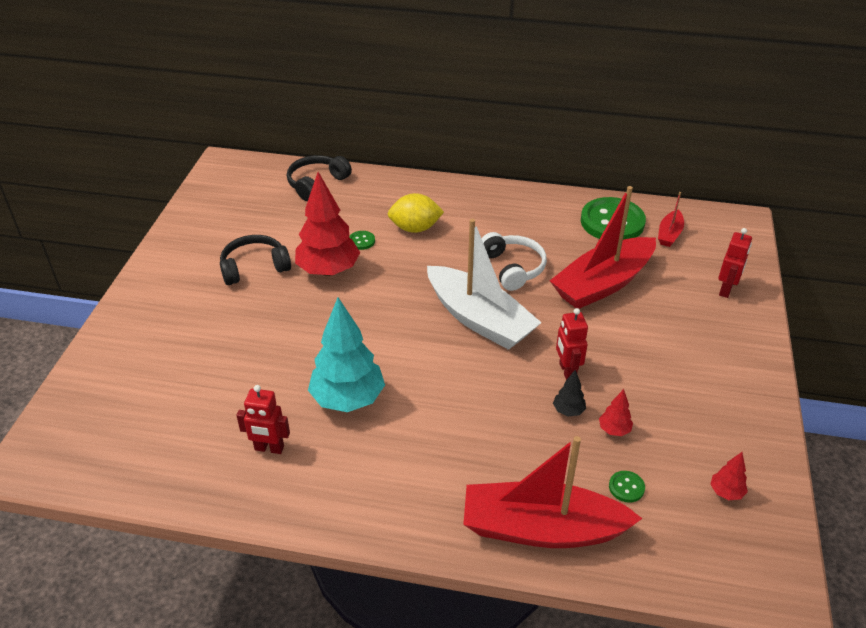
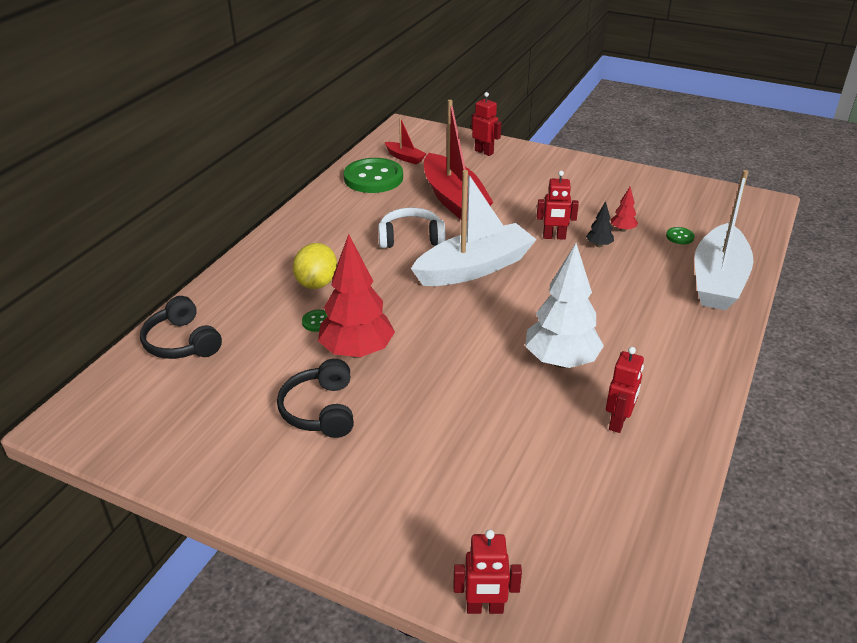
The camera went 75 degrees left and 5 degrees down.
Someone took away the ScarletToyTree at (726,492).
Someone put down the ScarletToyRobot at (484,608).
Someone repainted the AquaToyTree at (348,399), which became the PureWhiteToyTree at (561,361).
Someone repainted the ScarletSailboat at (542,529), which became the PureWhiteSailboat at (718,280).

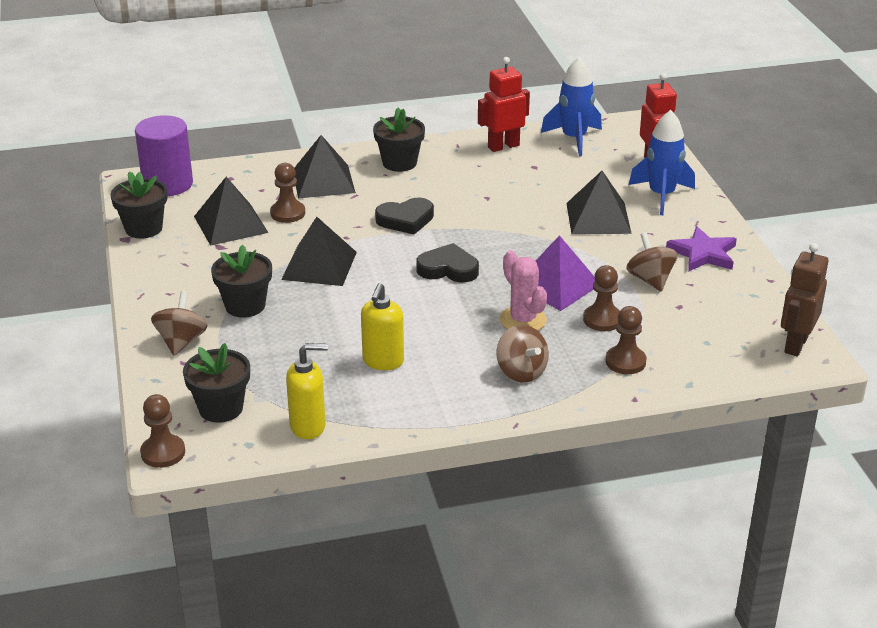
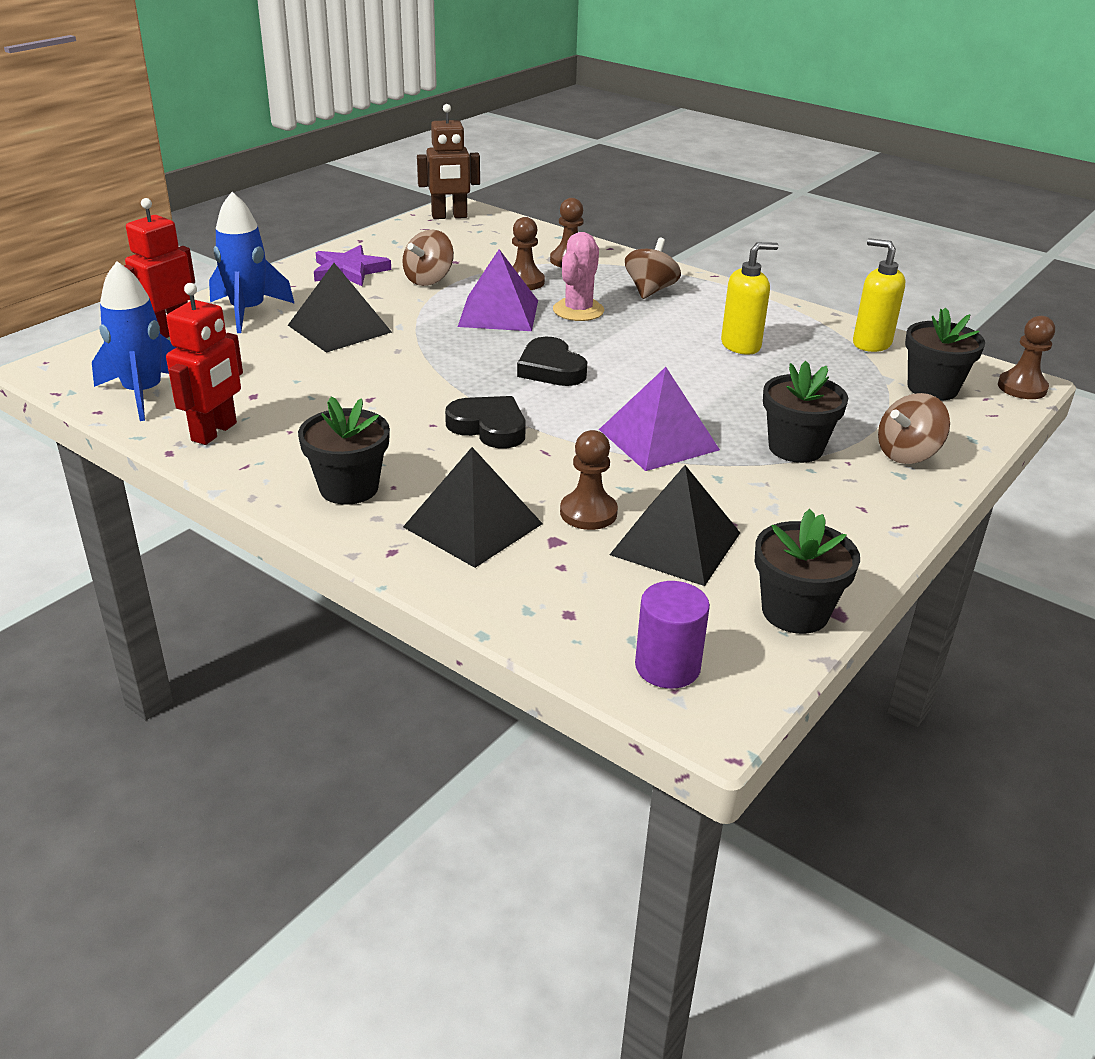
The camera went 130 degrees left and 0 degrees up.
Someone repainted the JetBlackPyramidShape at (319,265), which became the VioletPyramidShape at (658,439).
Someone rotated the ScarletToyRobot at (503,146) by 90 degrees counterclockwise.
Someone scaled the VioletCylinder at (167,184) by 0.65.

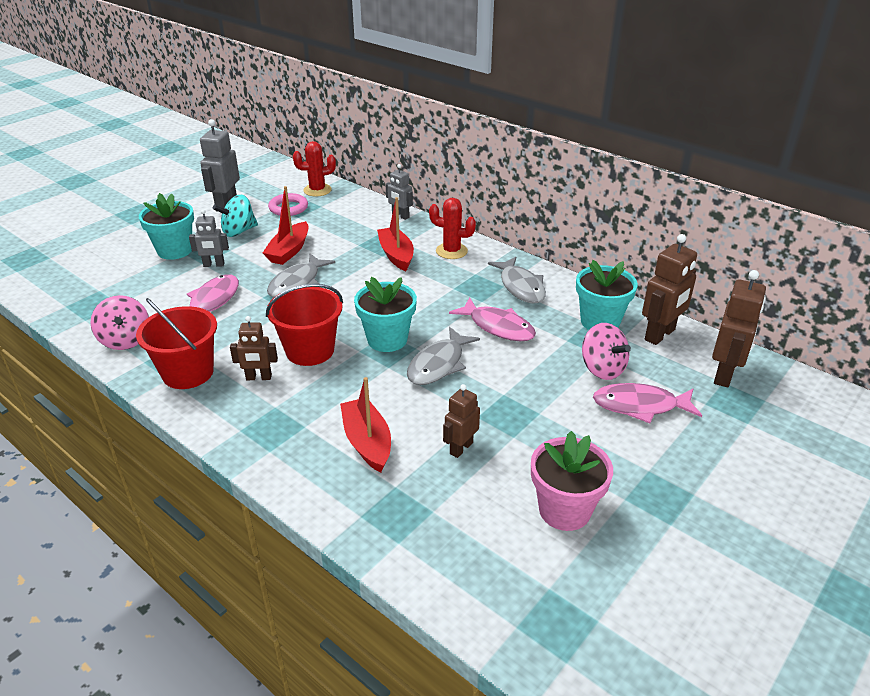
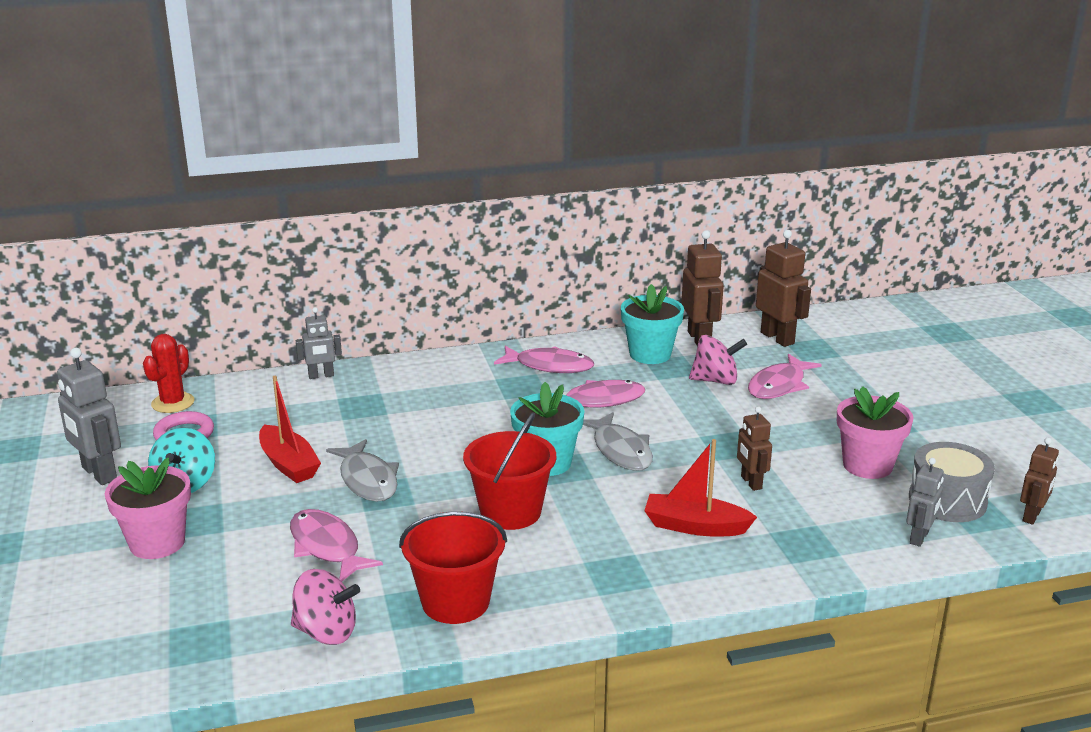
The camera went 55 degrees left and 10 degrees down.
Someone took away the ScarletSailboat at (396,255).
Someone took away the ScarletSaguaroCactus at (451,251).
Someone put down the AshGreyToyDrum at (947,500).
Someone carried the AshGreyToyRobot from (214,265) to (919,538).
Someone carried the BrownToyRobot from (258,377) to (1032,516).
Someone repainted the AquaFlowerPot at (175,250), which became the PinkFlowerPot at (157,543).
Someone repainted the AshGreyFishFigure at (521,287), which became the PinkFishFigure at (549,366).

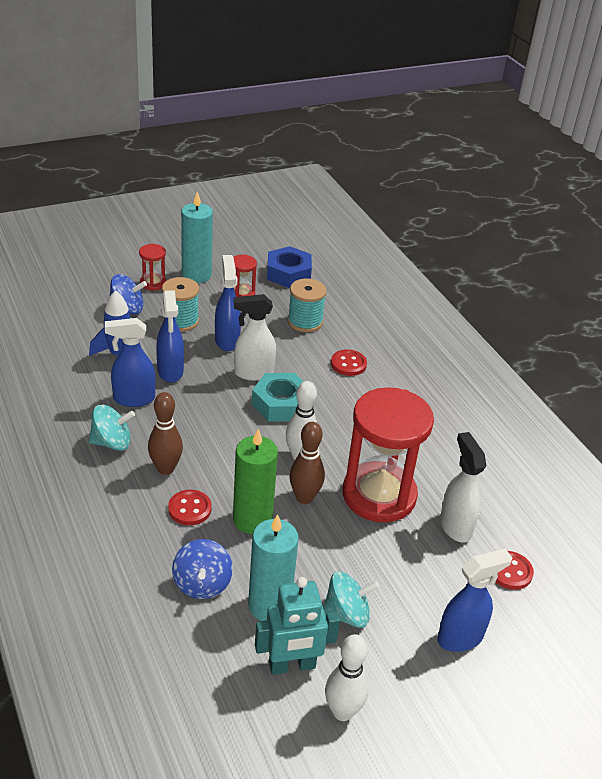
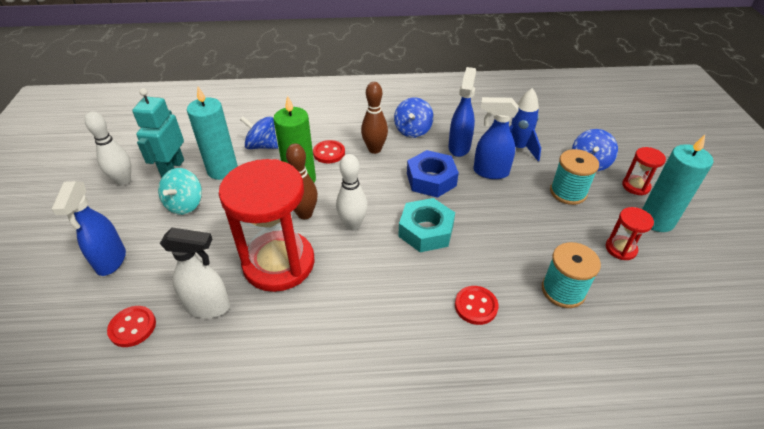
The camera went 115 degrees right and 5 degrees up.
Someone took away the RoyalBlueSprayer at (227,340).
Someone took away the PureWhiteSprayer at (253,373).
Someone carried the RoyalBlueNut from (288,273) to (431,179).
Someone repainted the AquaSpinningTop at (112,442), which became the RoyalBlueSpinningTop at (413,130).

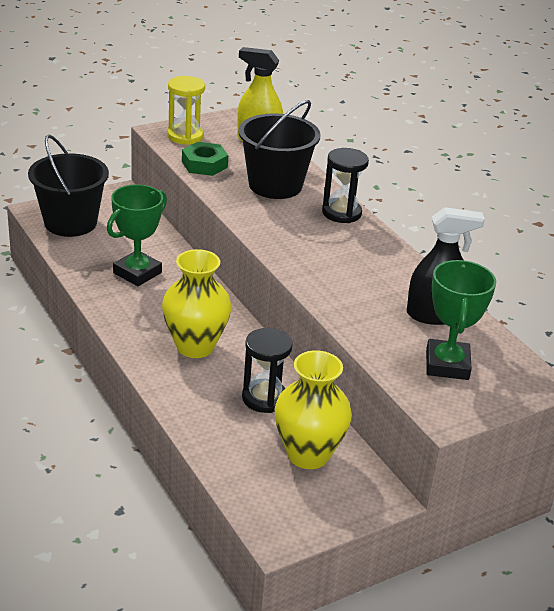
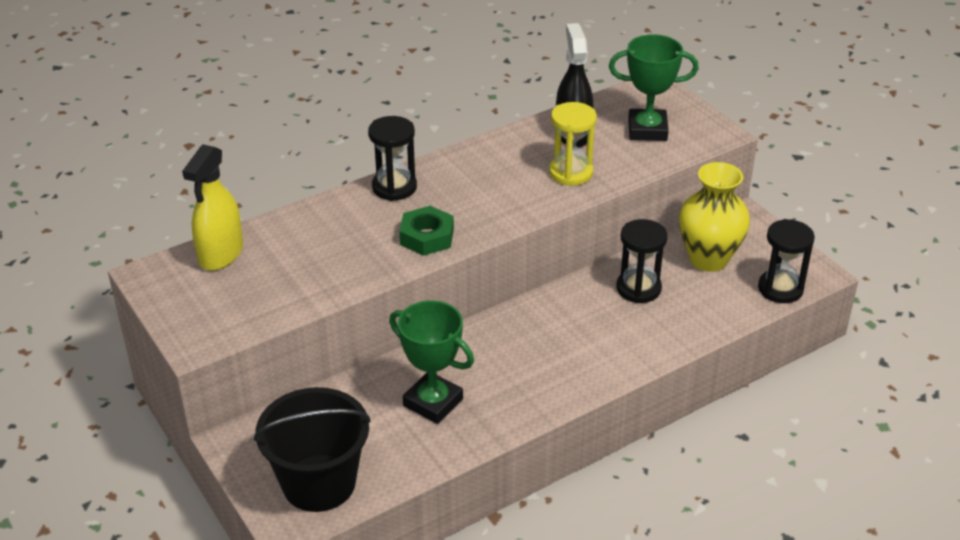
The camera went 90 degrees left and 5 degrees up.
Someone took away the BrightYellowVase at (195,346).
Someone took away the JetBlackSandBucket at (275,185).
Someone put down the JetBlackSandglass at (780,289).
Someone carried the BrightYellowSandglass from (185,136) to (570,173).
Someone carried the GreenNut from (204,164) to (427,237).

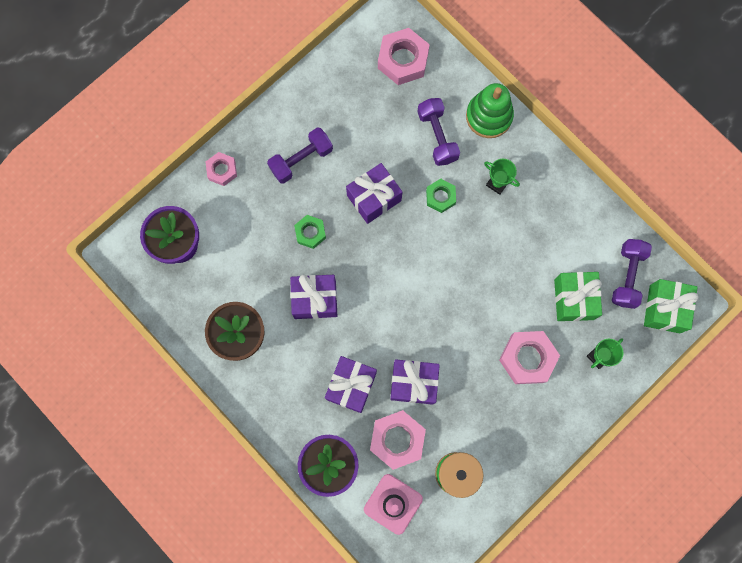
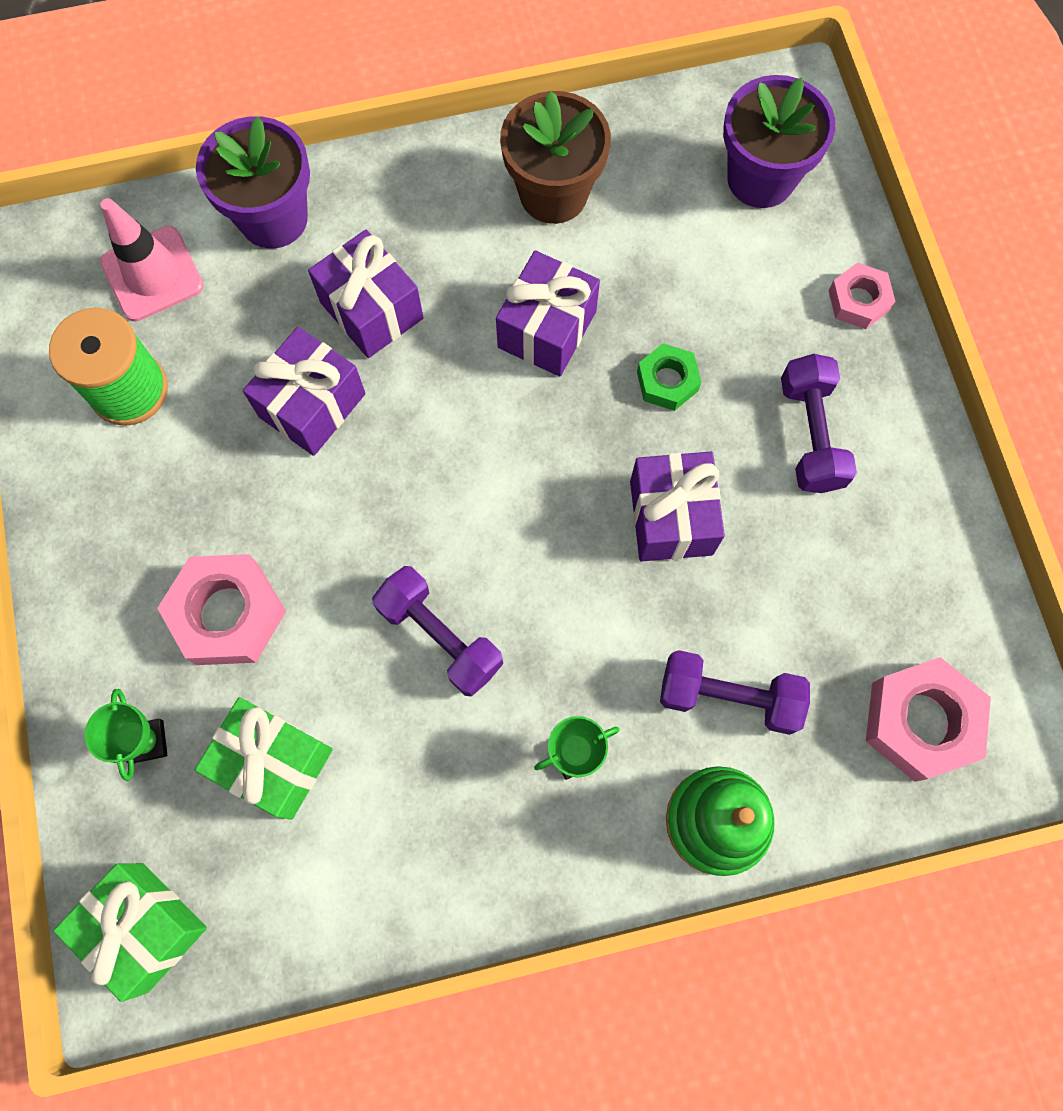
The camera went 120 degrees right and 5 degrees down.
Someone took away the PinkNut at (397,440).
Someone took away the GreenNut at (440,197).
Someone carried the VioletFreeWeight from (627,276) to (440,636).

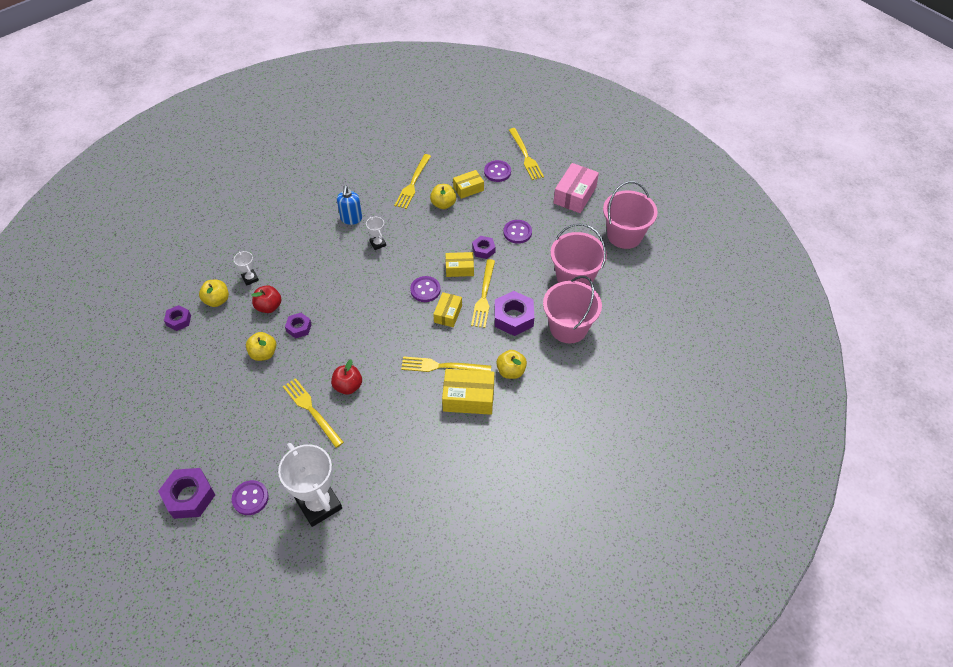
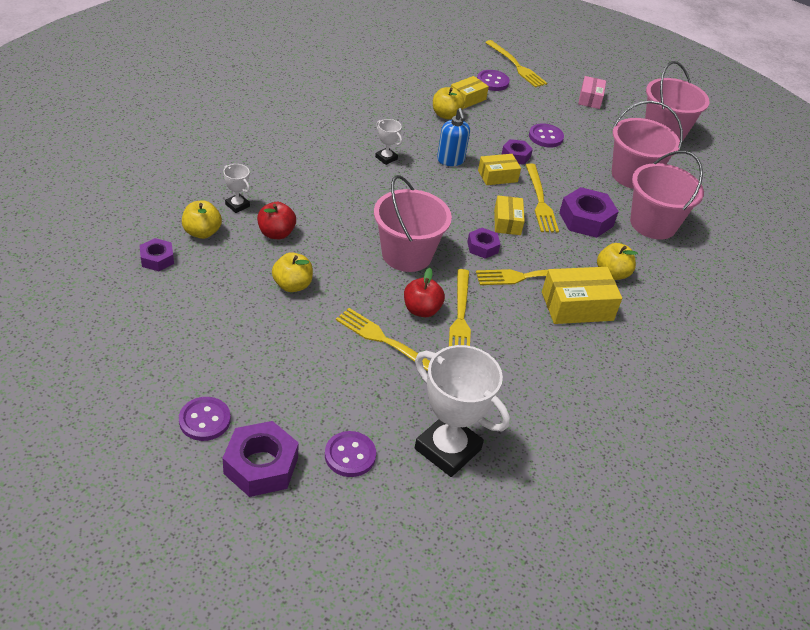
The camera went 20 degrees left and 10 degrees down.
Someone put down the PinkSandBucket at (407,254).
Someone carried the VioletNut from (299,328) to (482,247).
Someone carried the RoyalBlueSoapPump from (351,219) to (450,160).
Someone carried the BrightYellowDinnerFork from (413,183) to (460,316).
Someone carried the VioletShirtButton from (425,290) to (205,420).
Someone scaled the PinkParcel at (575,195) by 0.63.

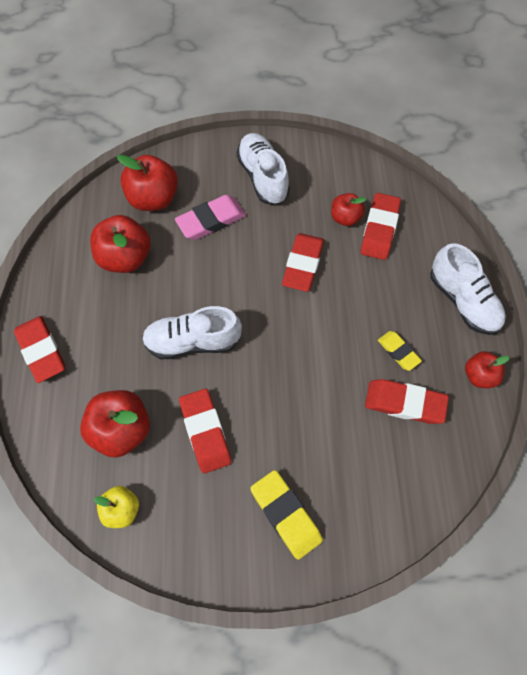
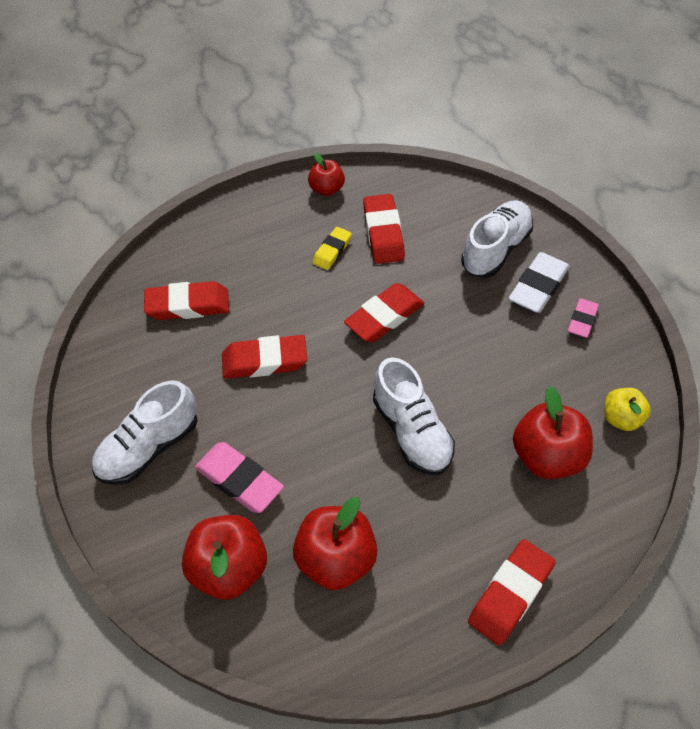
The camera went 110 degrees left and 10 degrees down.
Someone took away the ScarletToyApple at (345,218).
Someone put down the PinkEraser at (582,320).
Someone carried the ScarletEraser from (205,432) to (384,317).
Someone carried the PureWhiteLaceUpShoe from (463,301) to (496,249).
Someone repainted the BrightYellowEraser at (286,514), which became the PureWhiteEraser at (538,287).

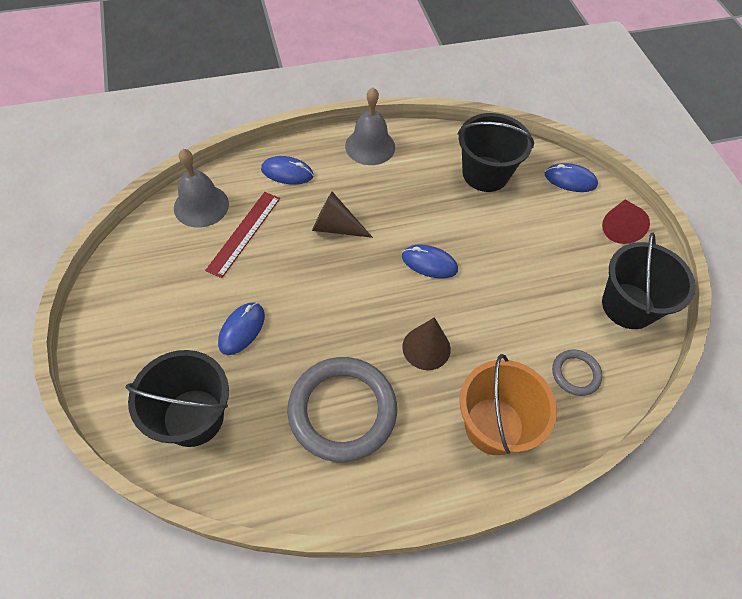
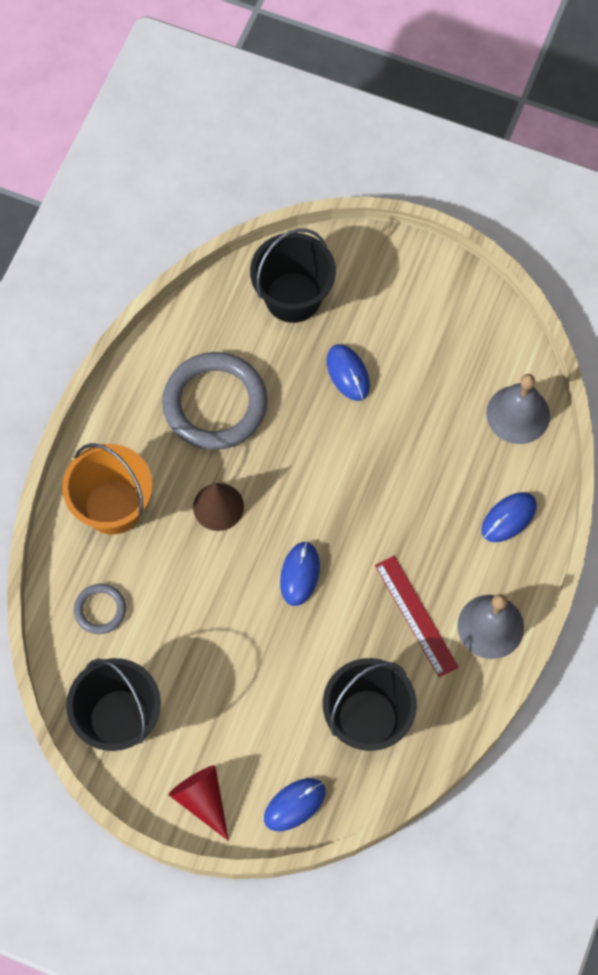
The camera went 130 degrees right and 10 degrees up.
Someone took away the BrownConeShape at (336,227).
Someone carried the ScarletMeasuringStick from (244,233) to (416,615).
Someone rotated the RoyalBlueMouse at (429,263) by 45 degrees counterclockwise.

